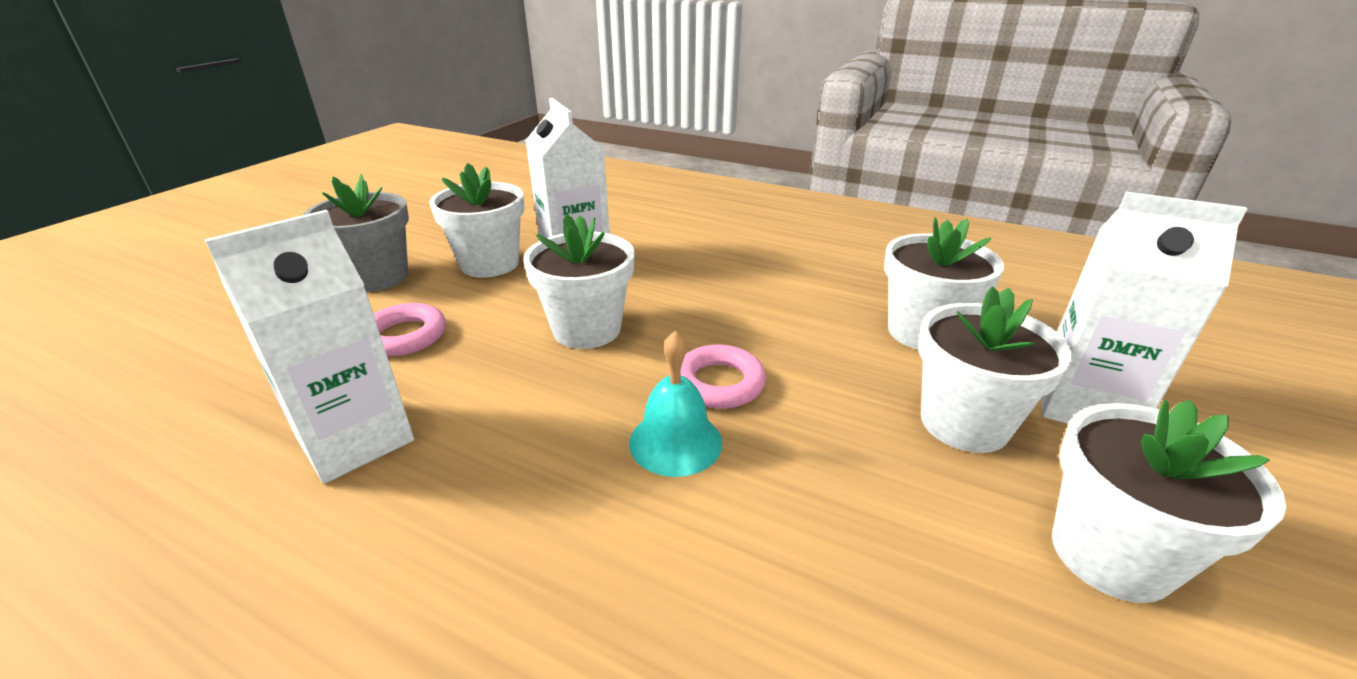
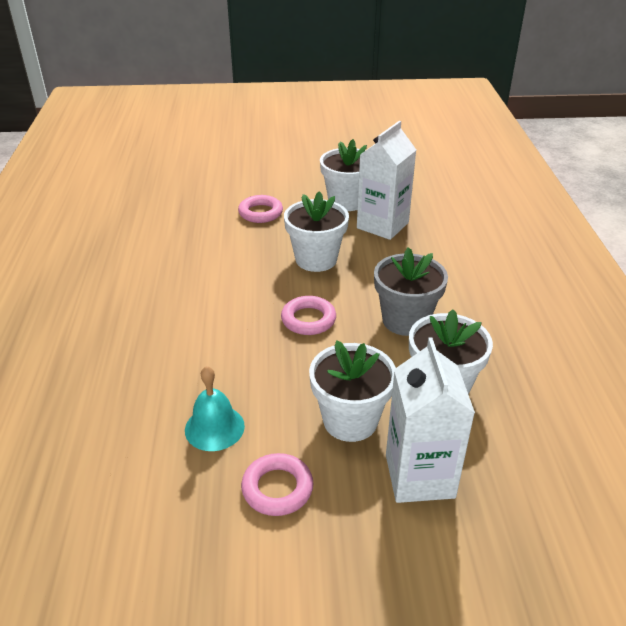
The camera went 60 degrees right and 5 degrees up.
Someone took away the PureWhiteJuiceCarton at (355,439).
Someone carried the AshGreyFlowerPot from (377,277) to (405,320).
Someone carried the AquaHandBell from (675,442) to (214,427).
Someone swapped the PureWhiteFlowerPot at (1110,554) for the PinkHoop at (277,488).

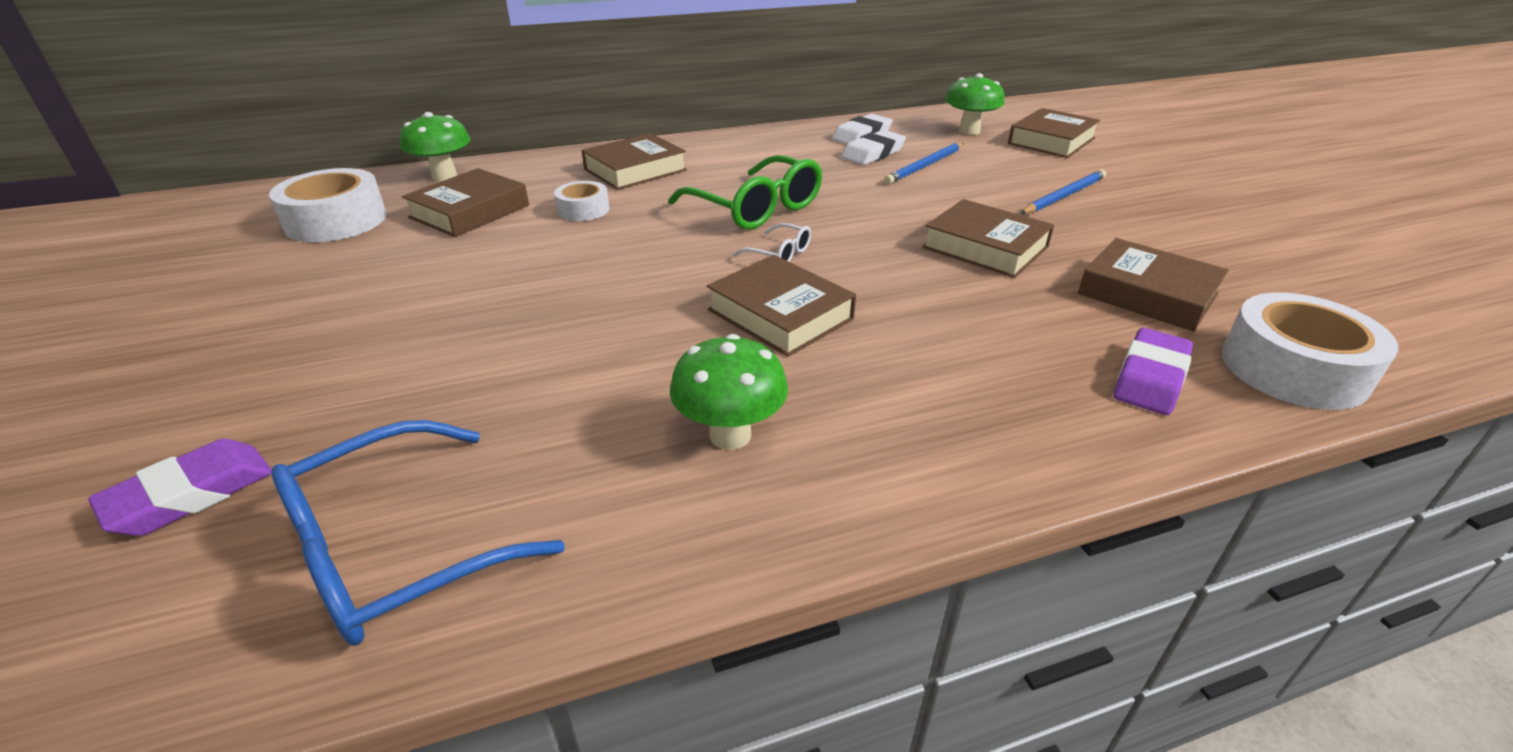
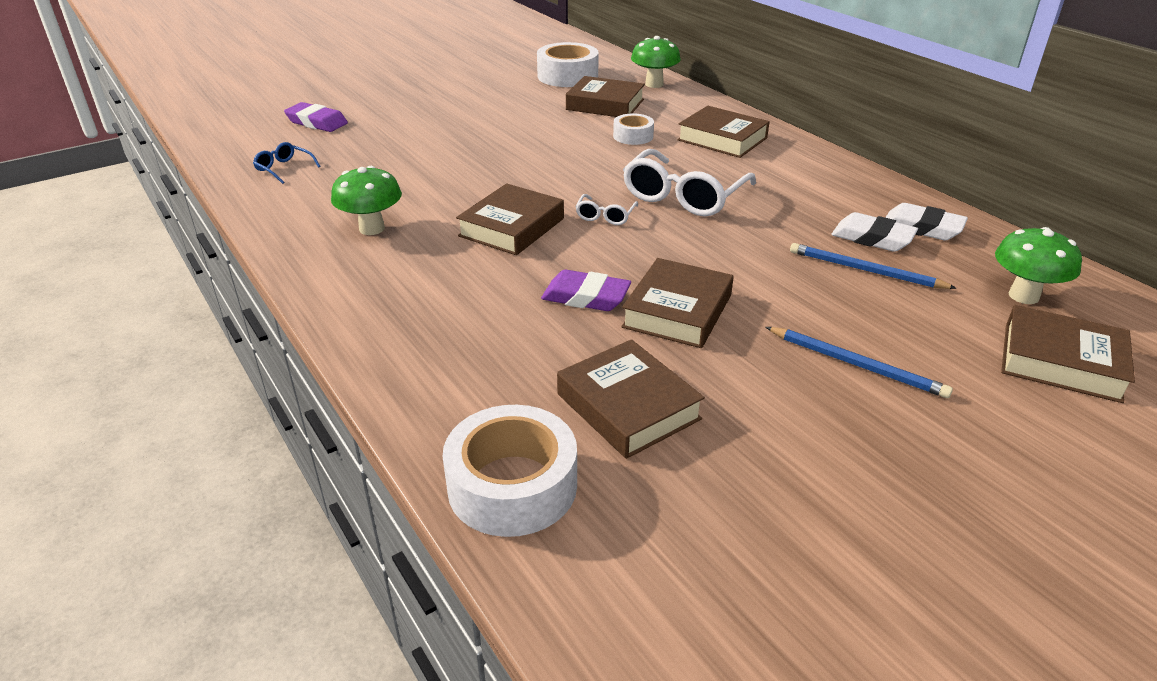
The camera went 75 degrees right and 0 degrees up.
Someone carried the VioletEraser from (1150,378) to (586,297).
Someone repainted the GreenGlasses at (755,208), which became the PureWhiteGlasses at (684,196).
Someone rotated the BrownBook at (1147,294) by 60 degrees counterclockwise.
Someone scaled the RoyalBlueGlasses at (398,549) by 0.48.

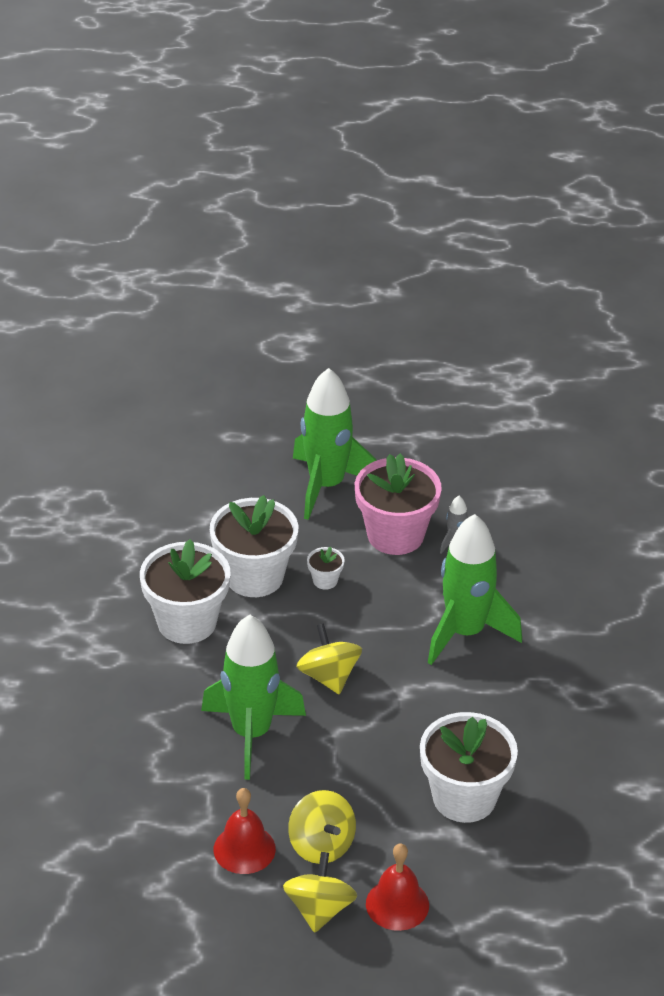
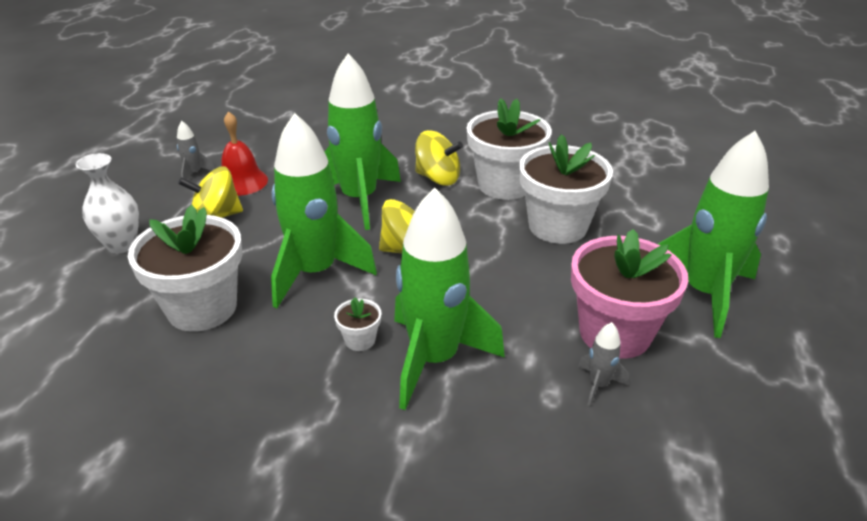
The camera went 105 degrees right and 5 degrees down.
Someone put down the AshGreyRocket at (194,173).
Someone put down the GreenRocket at (315,273).
Someone carried the BrightYellowSpinningTop from (319,909) to (438,178).
Someone carried the PureWhiteFlowerPot from (325,580) to (360,340).
Someone swapped the ScarletHandBell at (397,904) for the PureWhiteVase at (121,245).

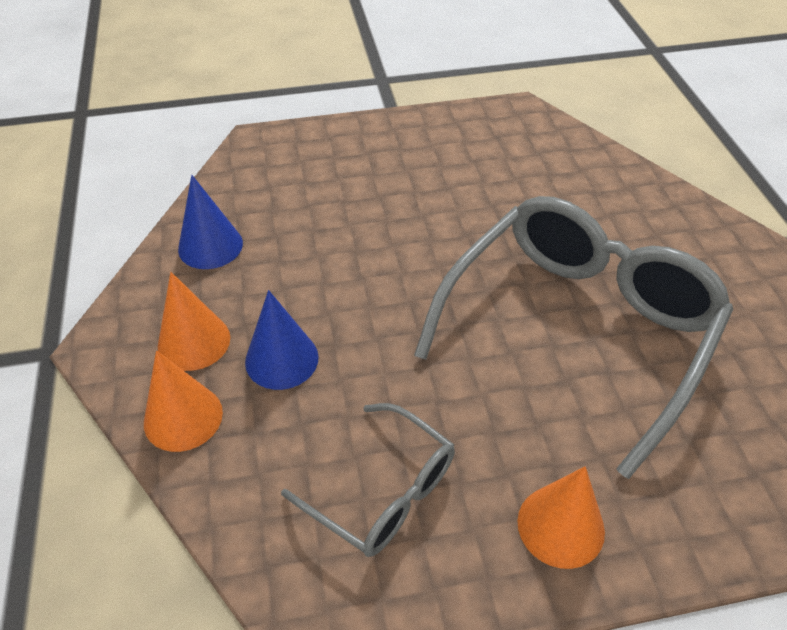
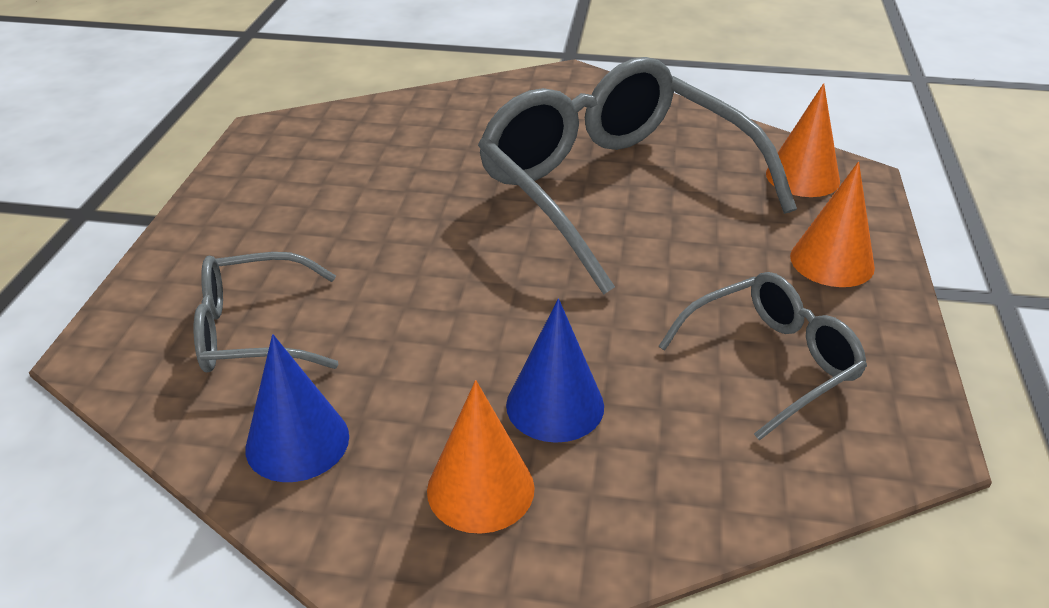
The camera went 70 degrees left and 10 degrees down.
Someone put down the AshGreyGlasses at (252,331).
Someone carried the OrangeColouredConeShape from (183,417) to (802,177).

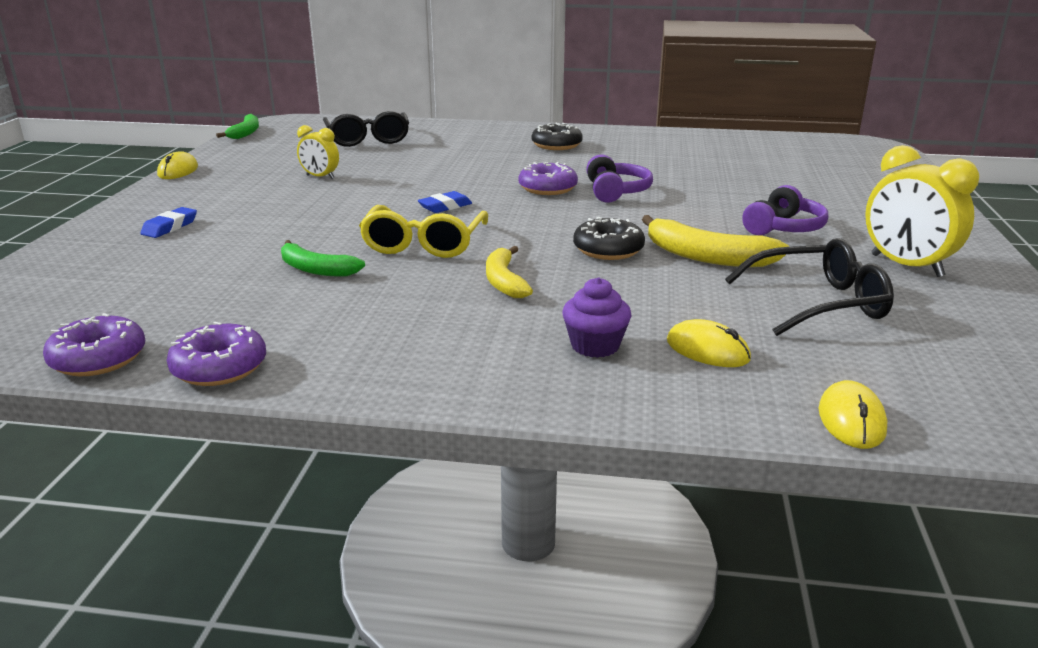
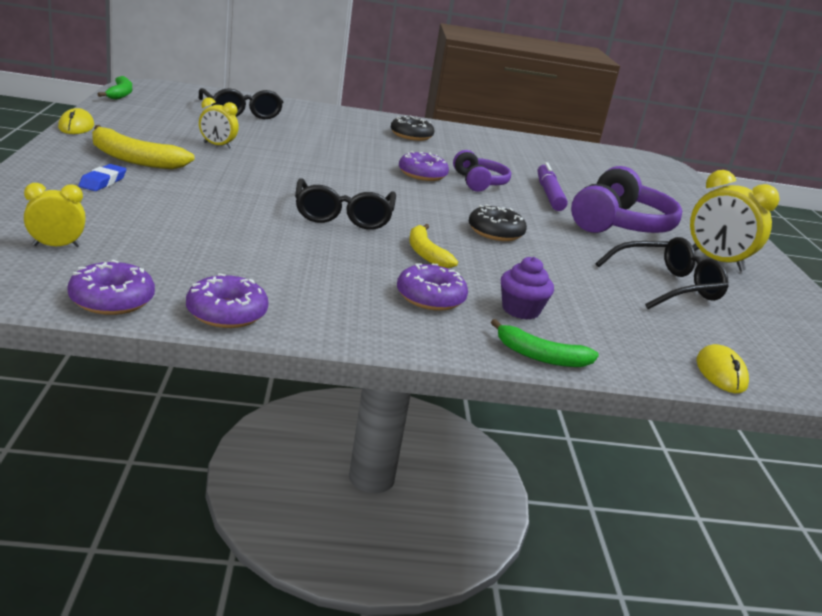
The camera went 15 degrees left and 0 degrees up.
Someone took away the RoyalBlueEraser at (445,207).
Someone took away the BrightYellowMouse at (707,350).
Someone put down the BrightYellowClock at (56,246).
Someone put down the VioletGlazedDonut at (430,297).
Someone put down the VioletMarker at (549,194).
Someone carried the GreenBananaFruit from (316,269) to (541,356).
Someone carried the BrightYellowBananaFruit from (707,257) to (134,159).
Someone repainted the BrightYellowGlasses at (424,244), which became the JetBlackGlasses at (343,216).
Someone scaled the VioletHeadphones at (783,228) by 1.72.

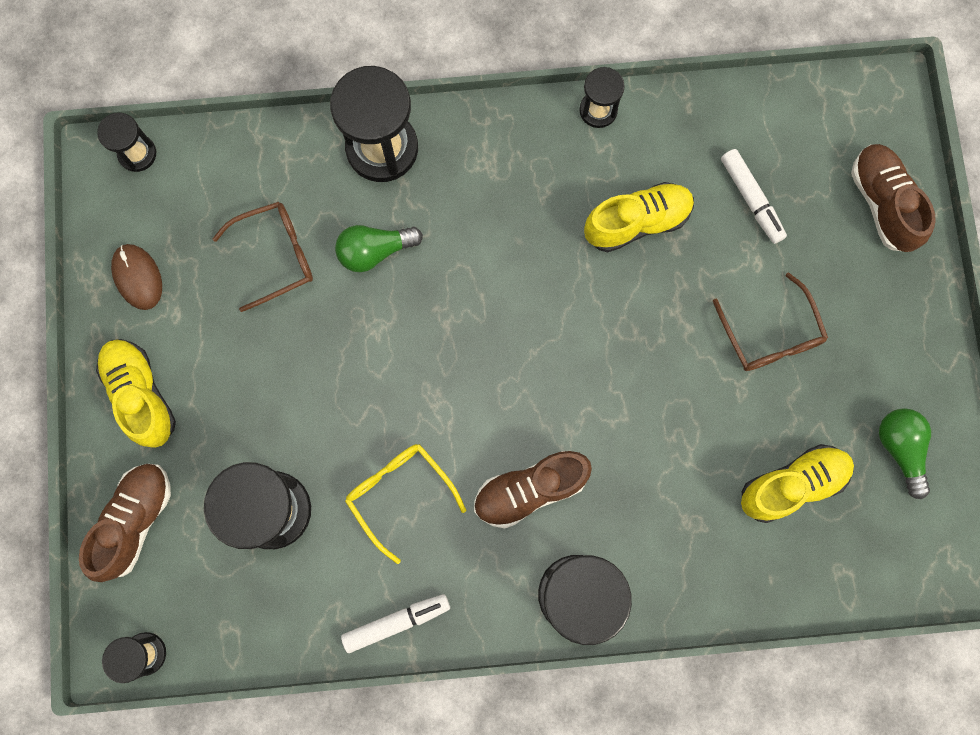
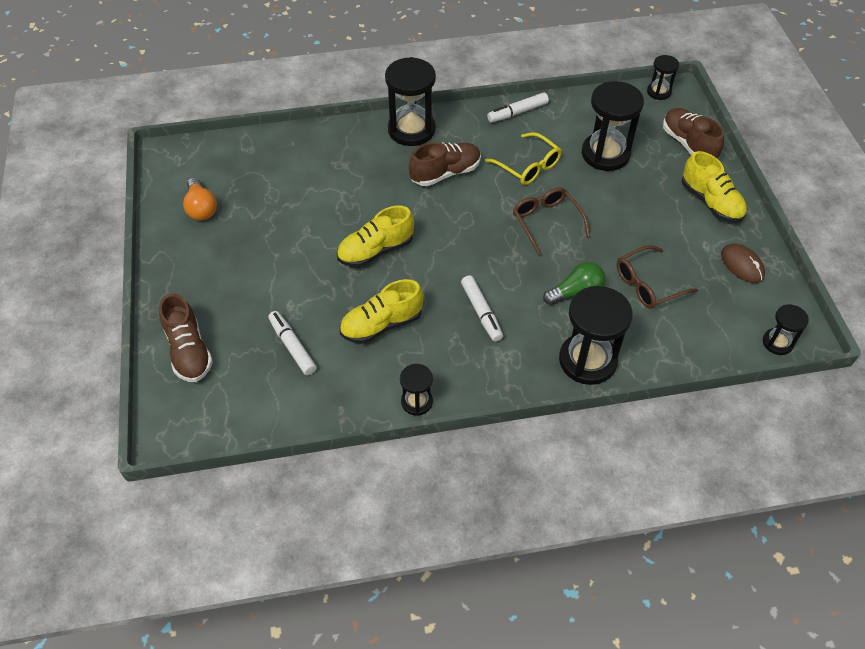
The camera went 175 degrees right and 25 degrees down.
Someone put down the PureWhiteMarker at (481,312).
Someone carried the BrownGlasses from (770,334) to (546,222).
Someone carried the BrightYellowLaceUpShoe from (792,484) to (375,251).
Someone repainted the GreenLightBulb at (900,449), which became the OrangeColouredLightBulb at (201,208).
Someone rotated the BrownLaceUpShoe at (135,521) by 135 degrees clockwise.

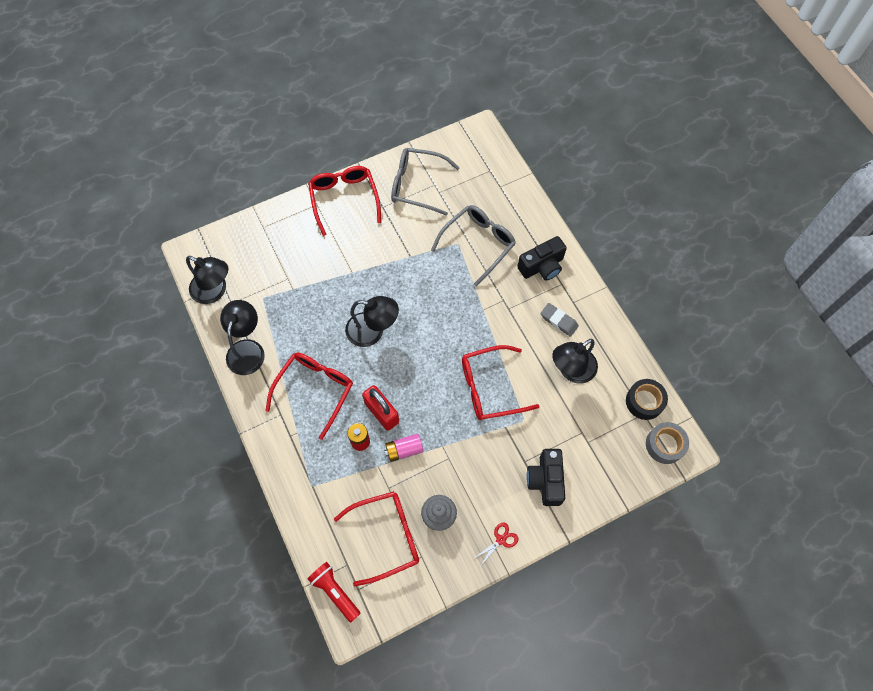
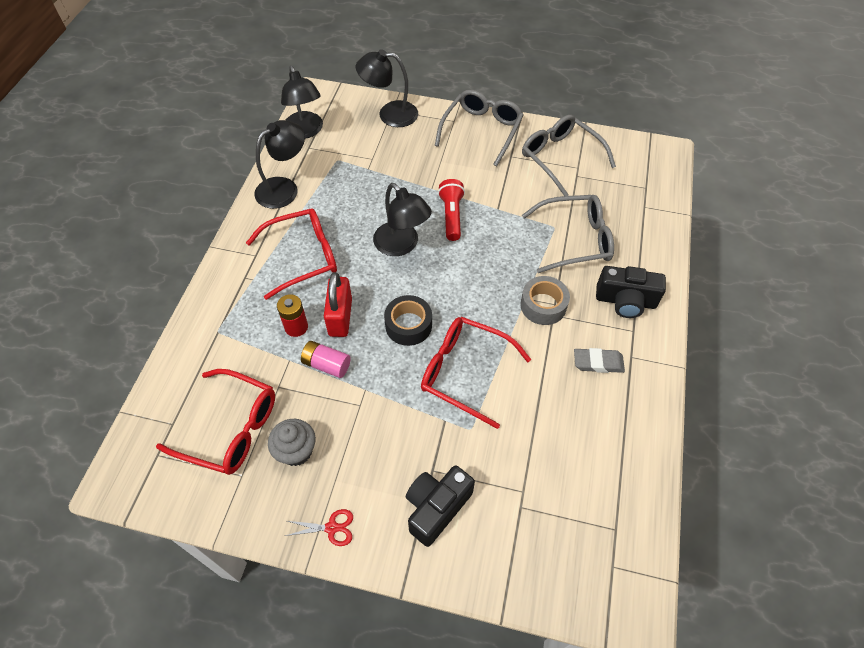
The camera went 40 degrees right and 10 degrees down.
Someone carried the ScarletFlashlight from (335,592) to (451,216).
Someone carried the JetBlackReadingLamp from (571,370) to (389,114).
Someone carried the JetBlackRollOfTape from (644,401) to (408,325).
Someone carried the AshGreyRollOfTape from (665,445) to (543,305).
Someone repainted the ScarletGlasses at (344,200), which became the AshGreyGlasses at (481,131).
Someone rotated the AshGreyEraser at (558,321) by 75 degrees counterclockwise.

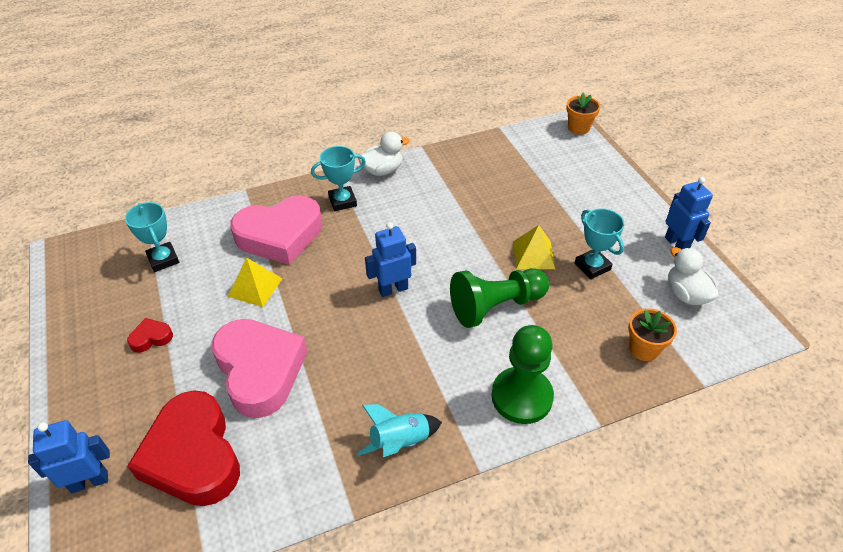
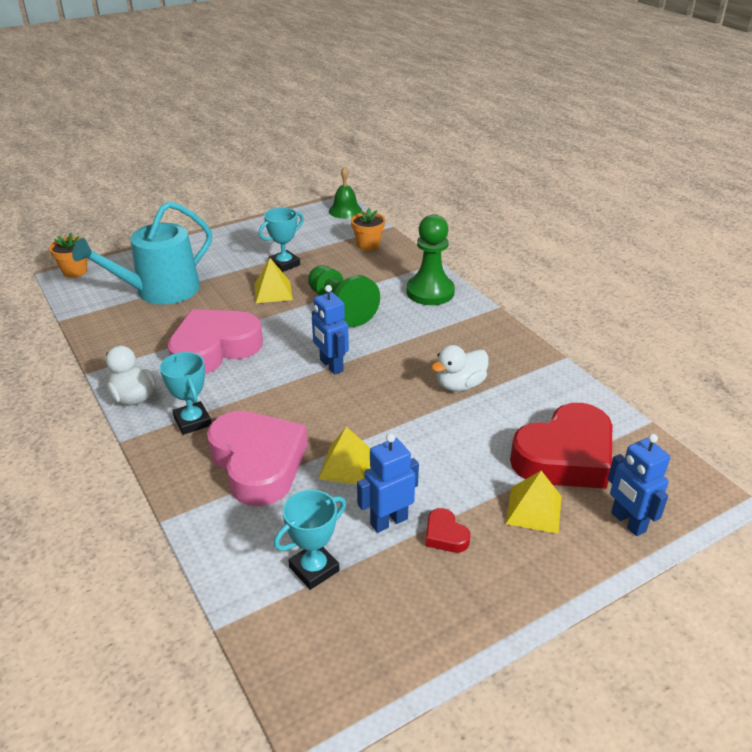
The camera went 100 degrees left and 10 degrees down.
Someone took away the AquaRocket at (400,442).
Someone put down the AquaSprinklingCan at (160,291).
Someone put down the GreenHandBell at (345,210).
Someone put down the BrightYellowPyramidShape at (534,509).
Someone carried the PinkHeart from (260,370) to (214,349).
Someone carried the RoyalBlueToyRobot from (676,244) to (388,521).
Someone carried the PureWhiteRubberDuck from (686,294) to (460,385).

